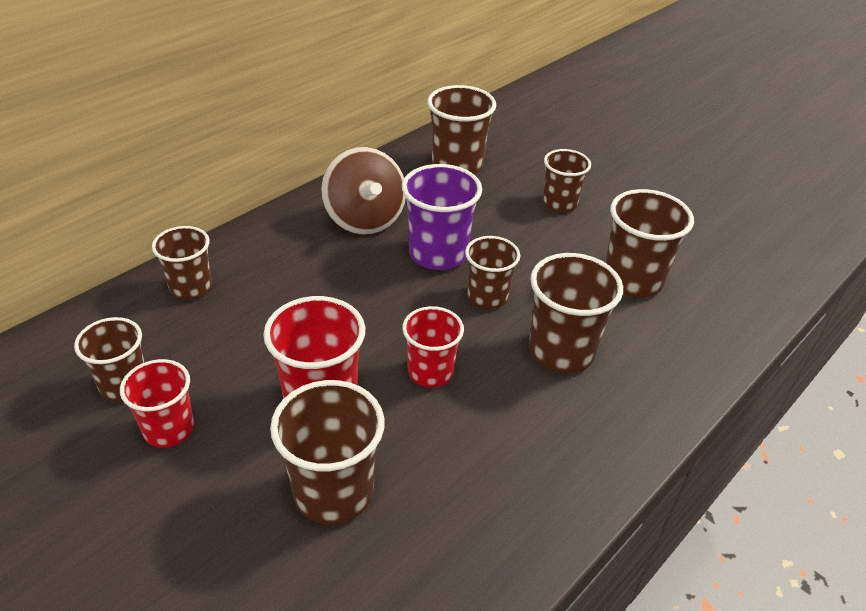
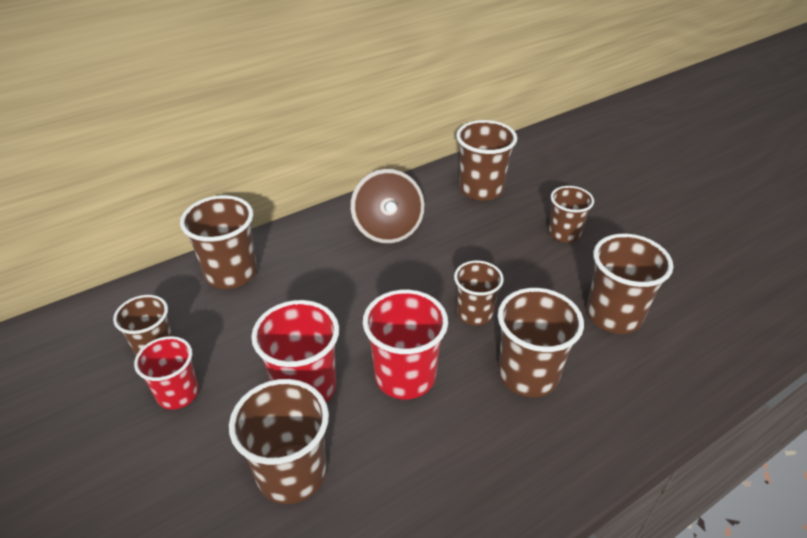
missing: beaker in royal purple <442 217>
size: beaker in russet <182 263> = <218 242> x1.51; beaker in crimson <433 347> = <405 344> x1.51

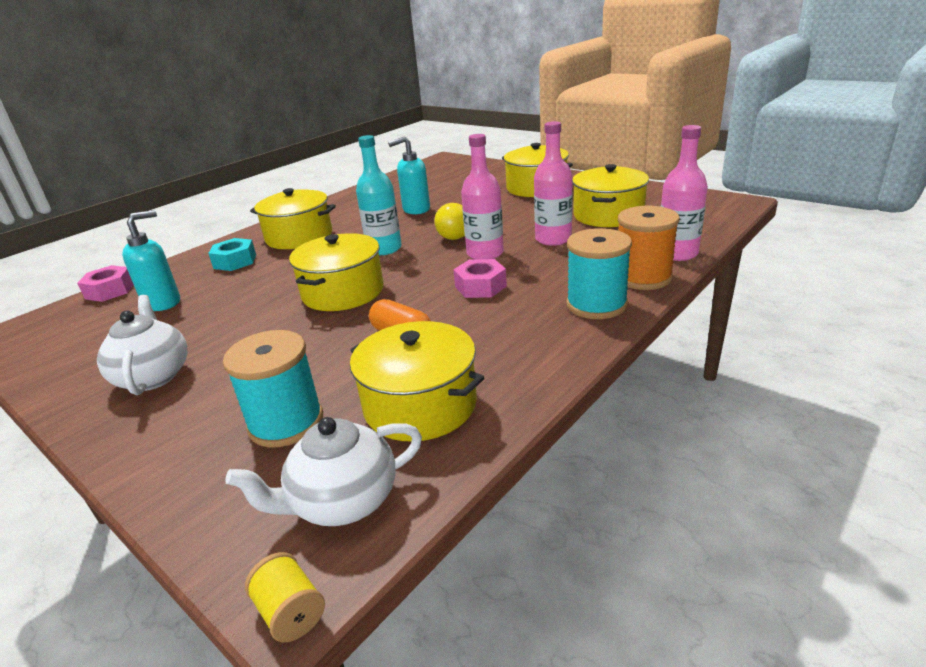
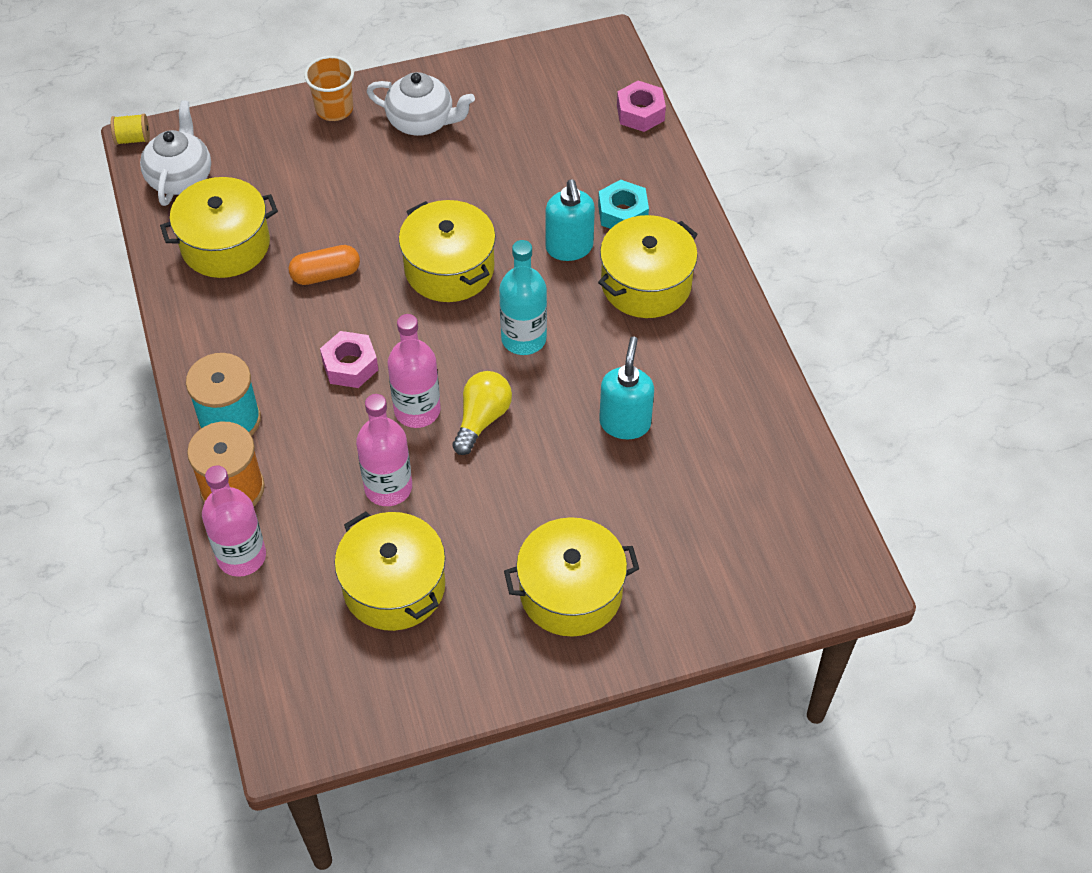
missing: bobbin in aqua <273 389>
appeared: beaker in orange-coloured <329 88>
relocated: soap pump in aqua <151 260> to <570 220>

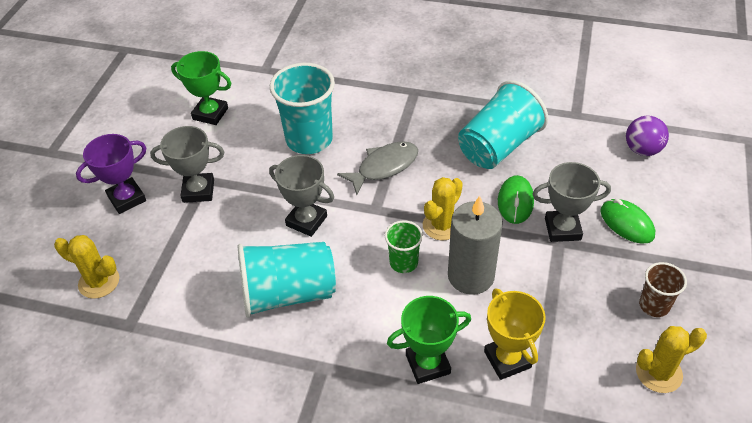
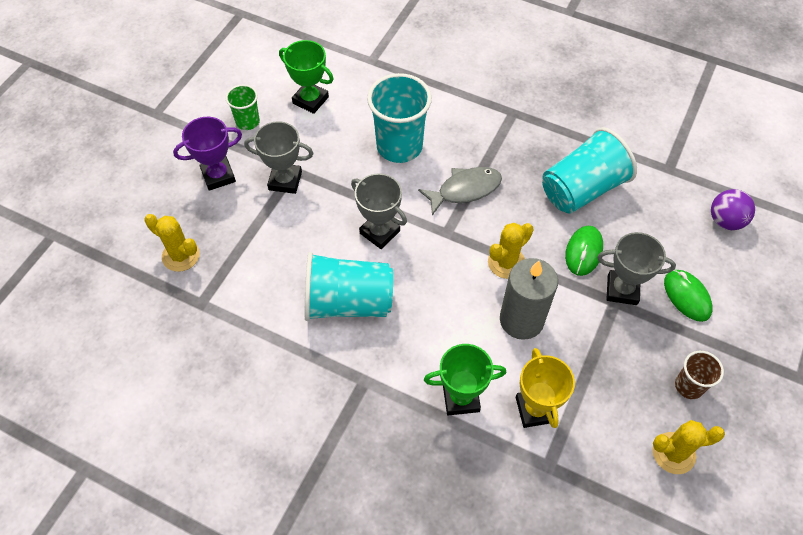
relocated: beaker in emerald <404 246> to <242 107>

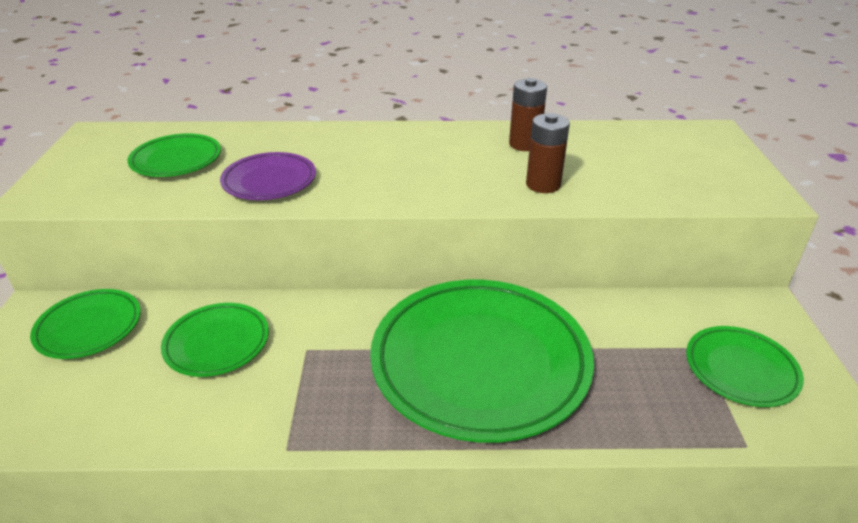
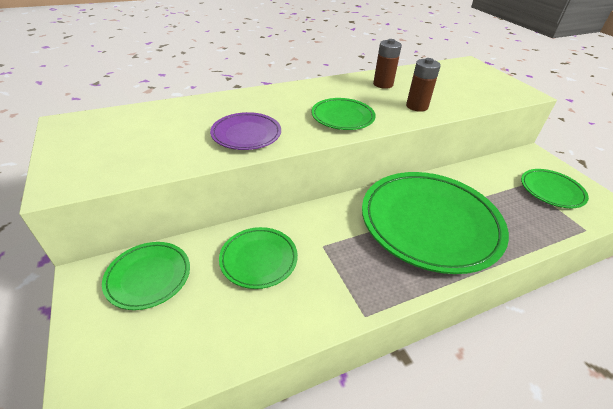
relocated: flat dish in emerald <174 155> to <343 114>

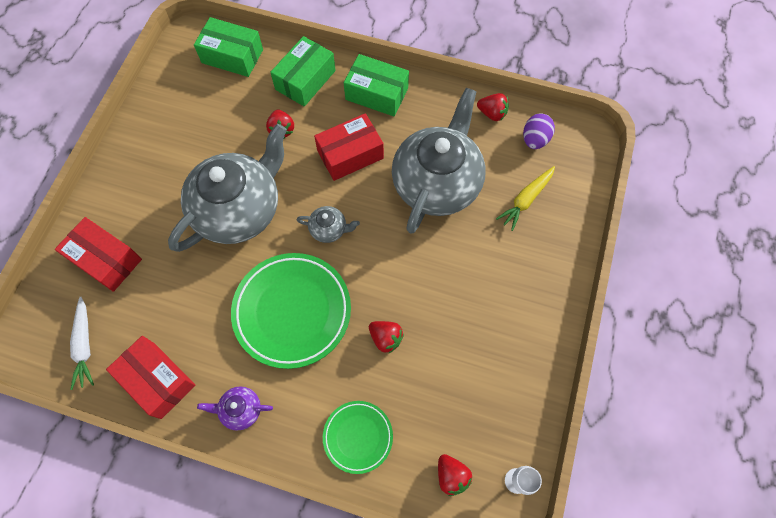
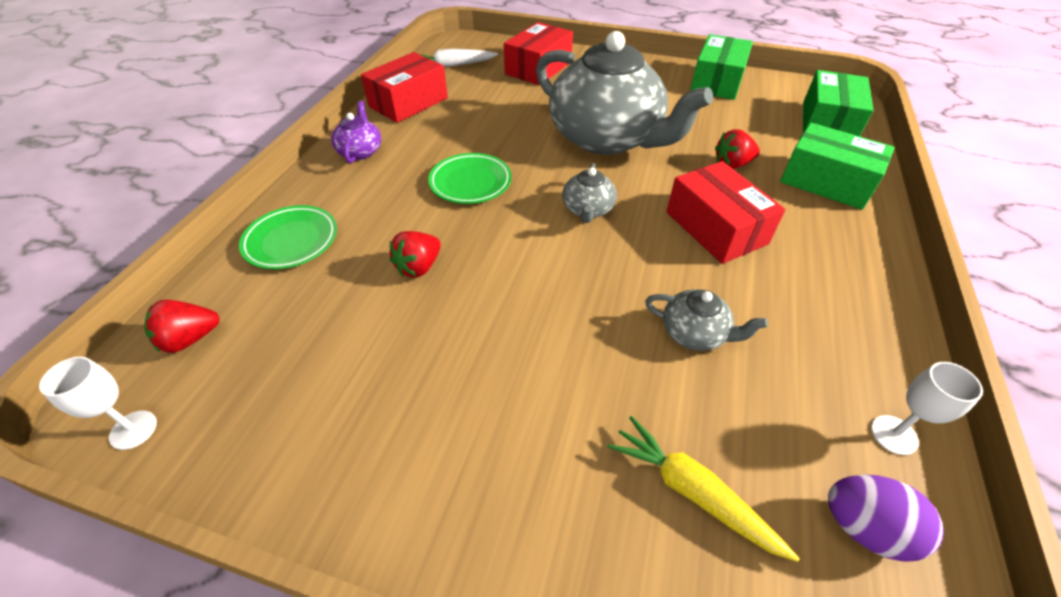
relocated: package in emerald <376 85> to <721 67>
exchanged: strawberry in crimson <493 107> to chalice in pure white <927 408>
size: flat dish in emerald <291 311> = <470 178> x0.55; china teapot in gray <439 161> = <706 320> x0.41

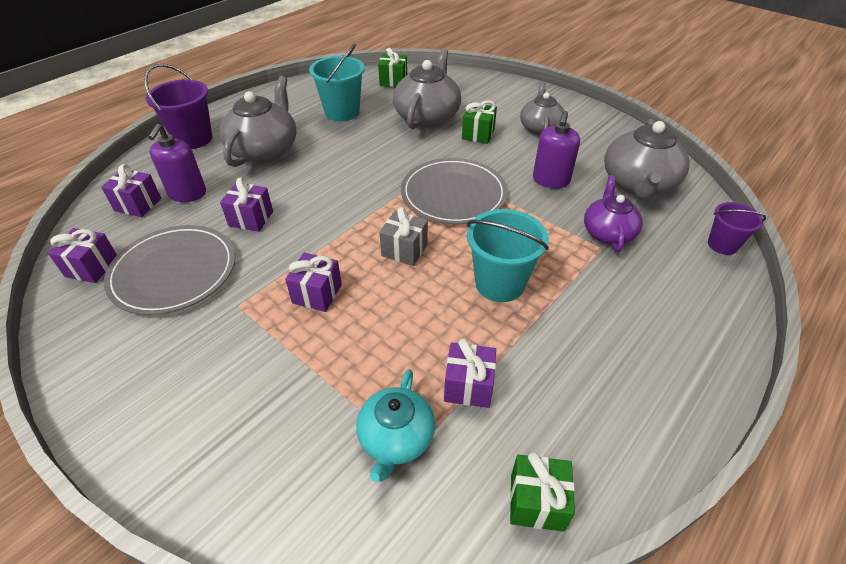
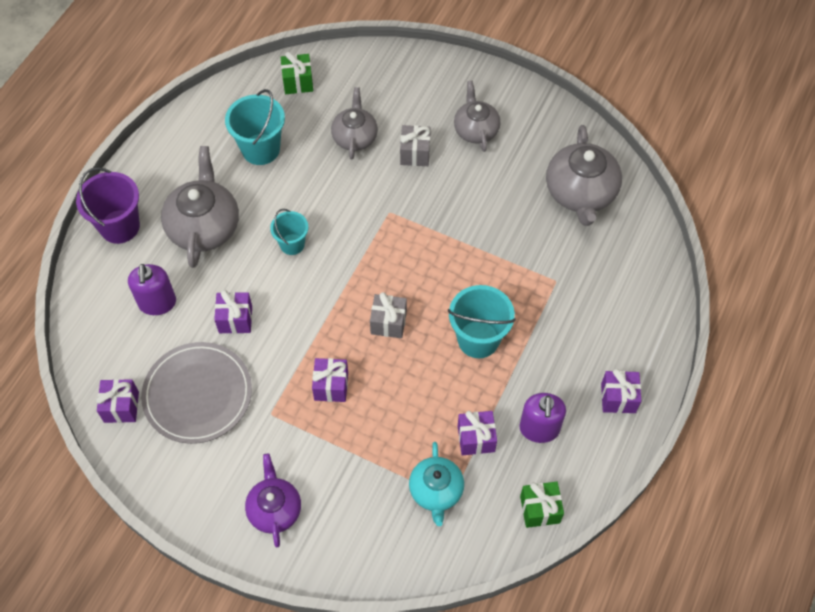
missing: flat dish in gray <454 191>; pail in royal purple <737 228>
appeared: pail in aqua <289 232>
relocated: gift in royal purple <131 190> to <621 391>; soap pump in royal purple <556 149> to <542 418>; china teapot in royal purple <613 213> to <273 500>
colour: gift in emerald <479 122> to gift in gray <415 145>
size: china teapot in gray <427 88> = <354 123> x0.64

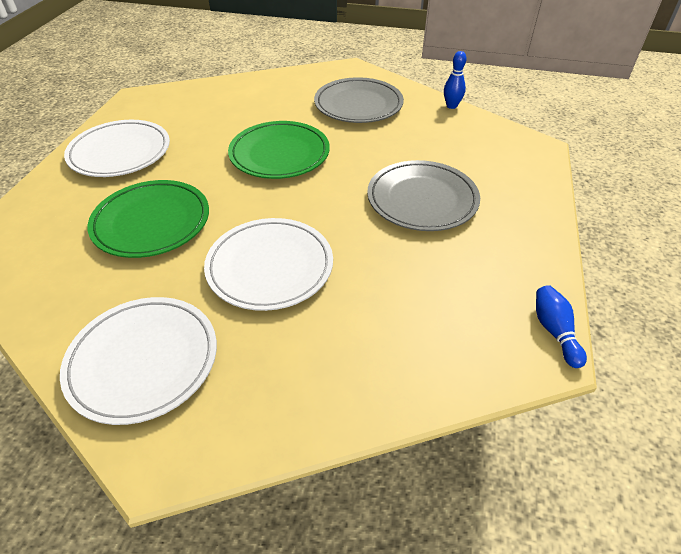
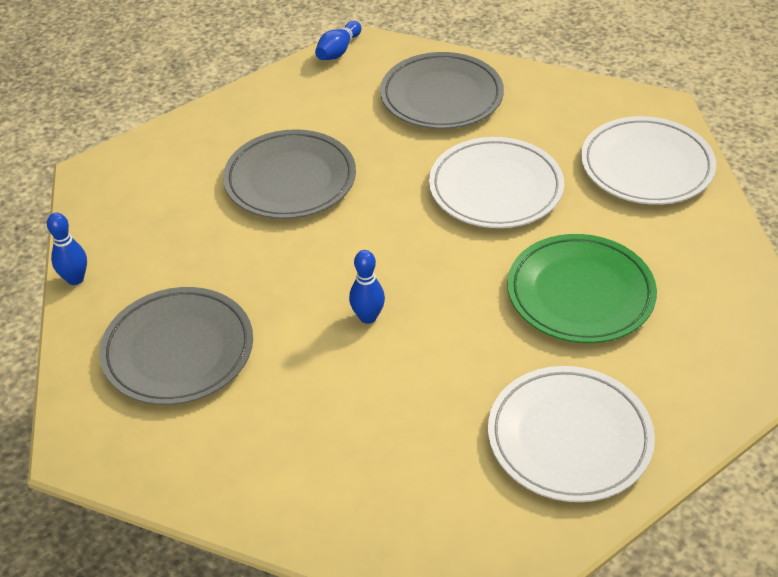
appeared: flat dish in gray <442 90>
exchanged: flat dish in emerald <279 150> to skittle in cobalt <367 287>

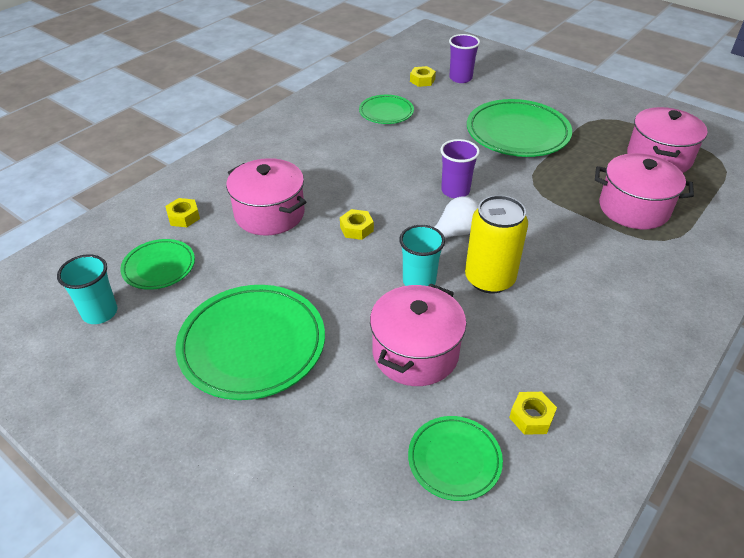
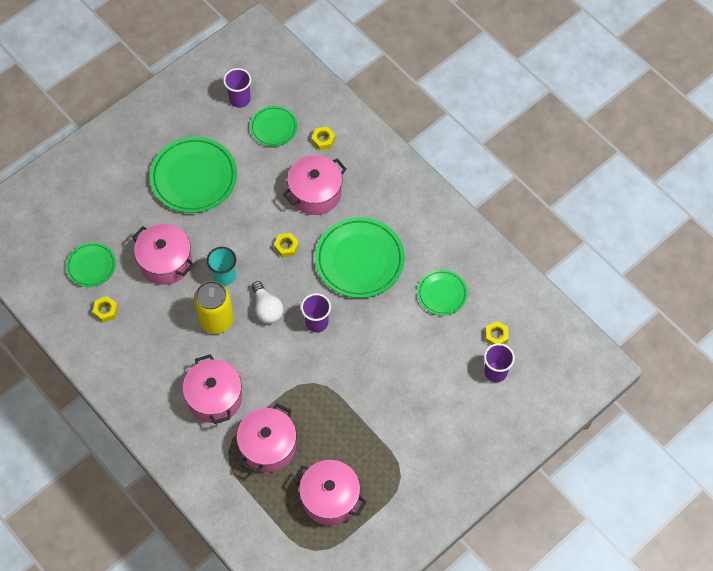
appeared: cooking pot in pink <212 389>
relocated: flat dish in emerald <519 128> to <360 257>
colour: beaker in aqua <87 289> to beaker in royal purple <237 88>

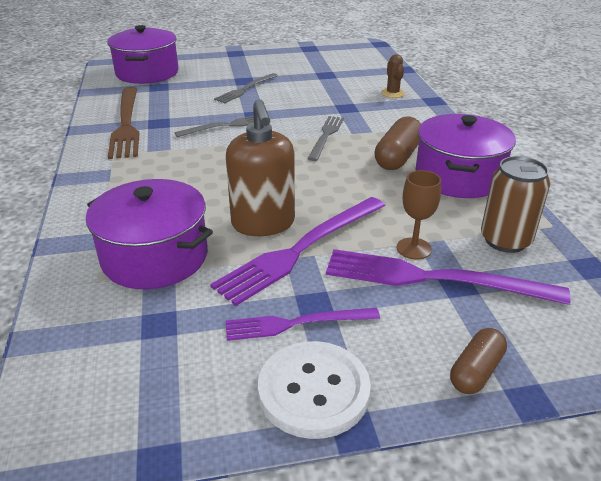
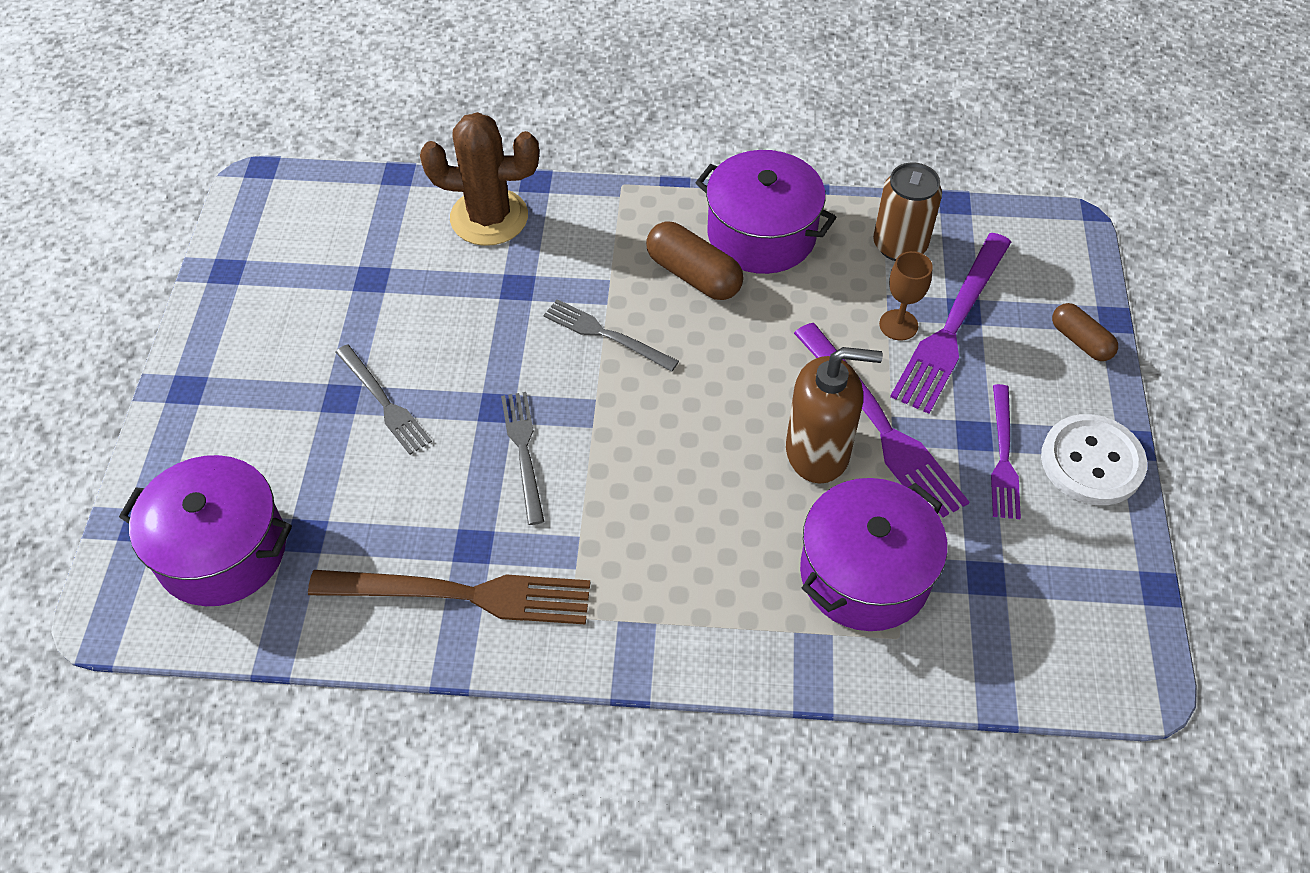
size: saguaro cactus in russet <393 76> = <479 179> x2.04

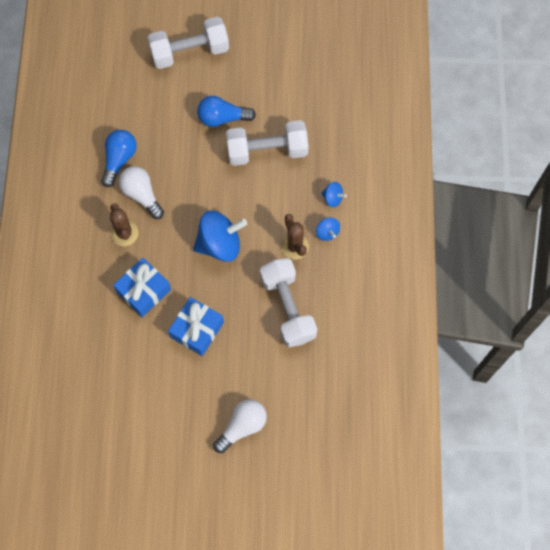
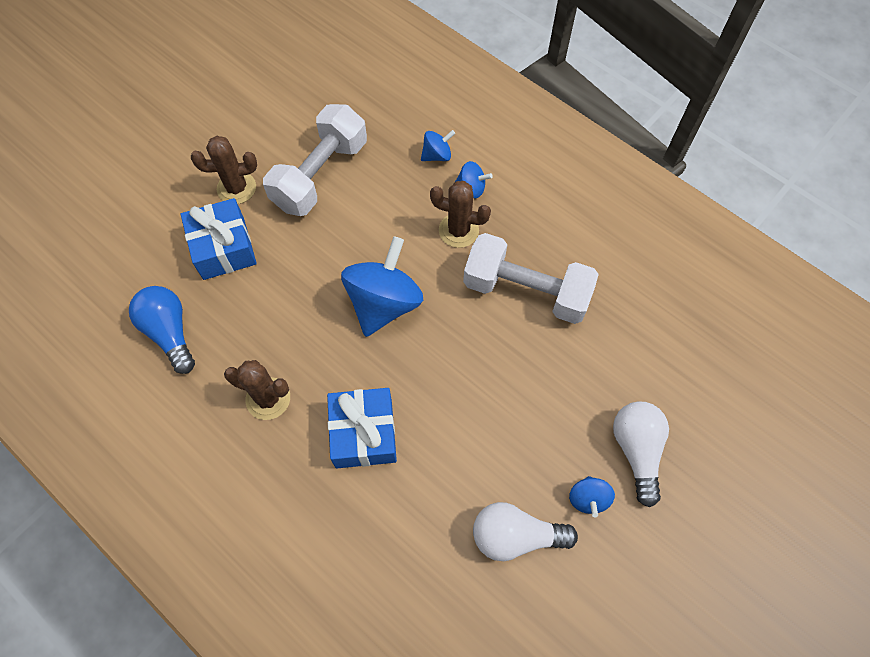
missing: dumbbell in pure white <188 43>
appeared: toy top in cobalt <592 496>
relocated: light bulb in pure white <141 192> to <525 531>; gift in cobalt <196 326> to <219 239>
exchanged: light bulb in cobalt <226 111> to saguaro cactus in russet <224 170>

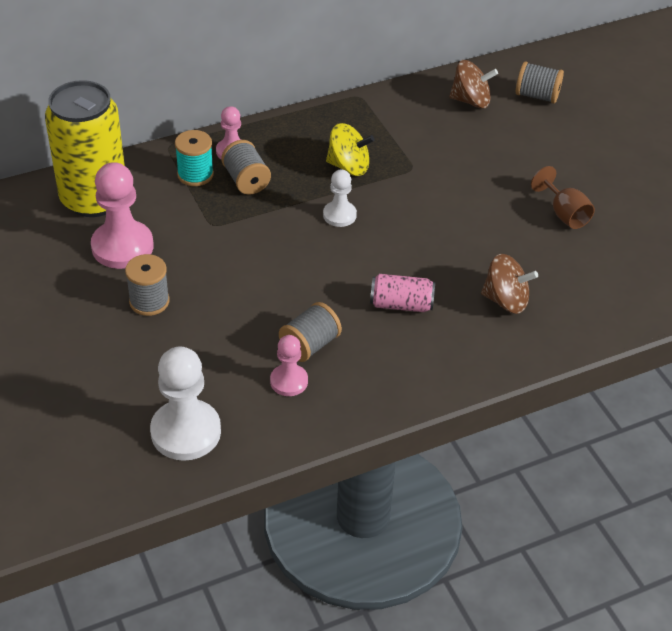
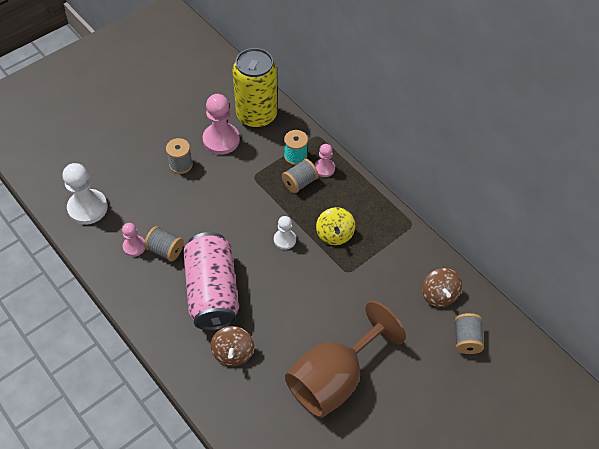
size: soda can in pink <402 293> = <211 281> x2.16; chalice in russet <563 197> = <345 359> x2.31

